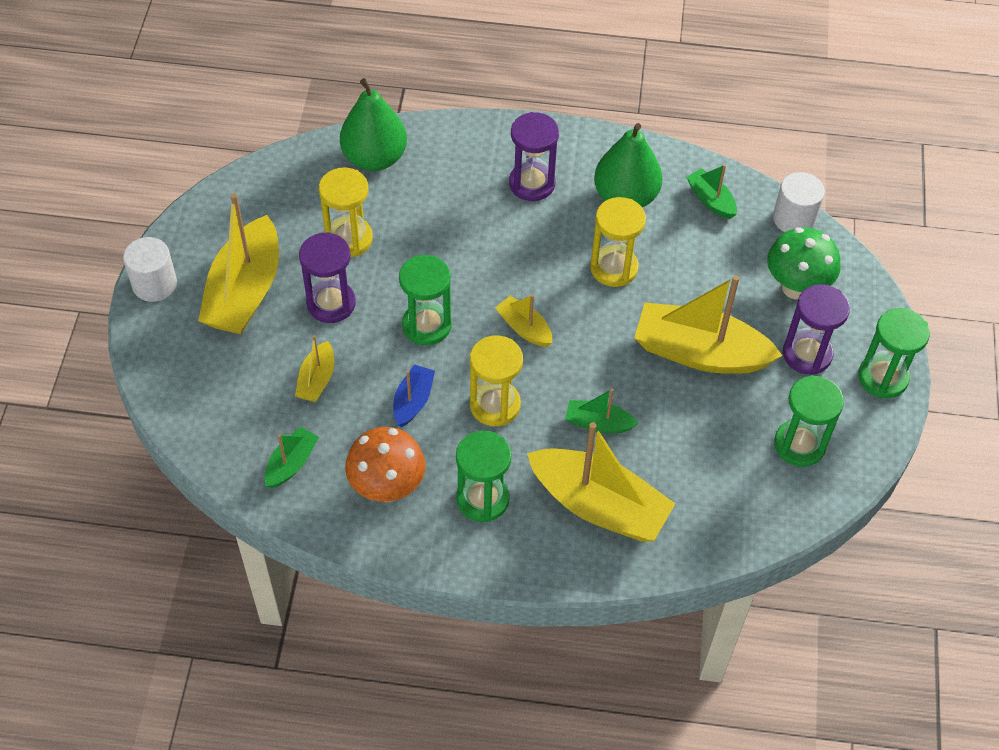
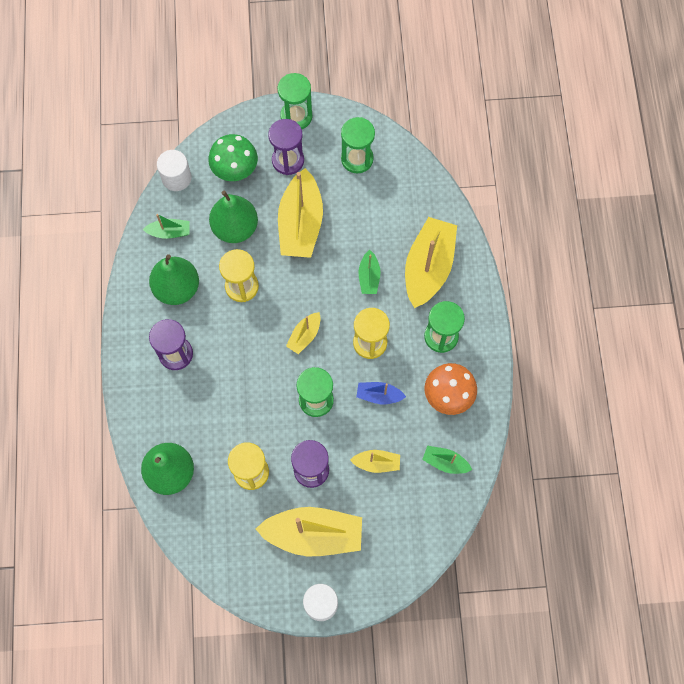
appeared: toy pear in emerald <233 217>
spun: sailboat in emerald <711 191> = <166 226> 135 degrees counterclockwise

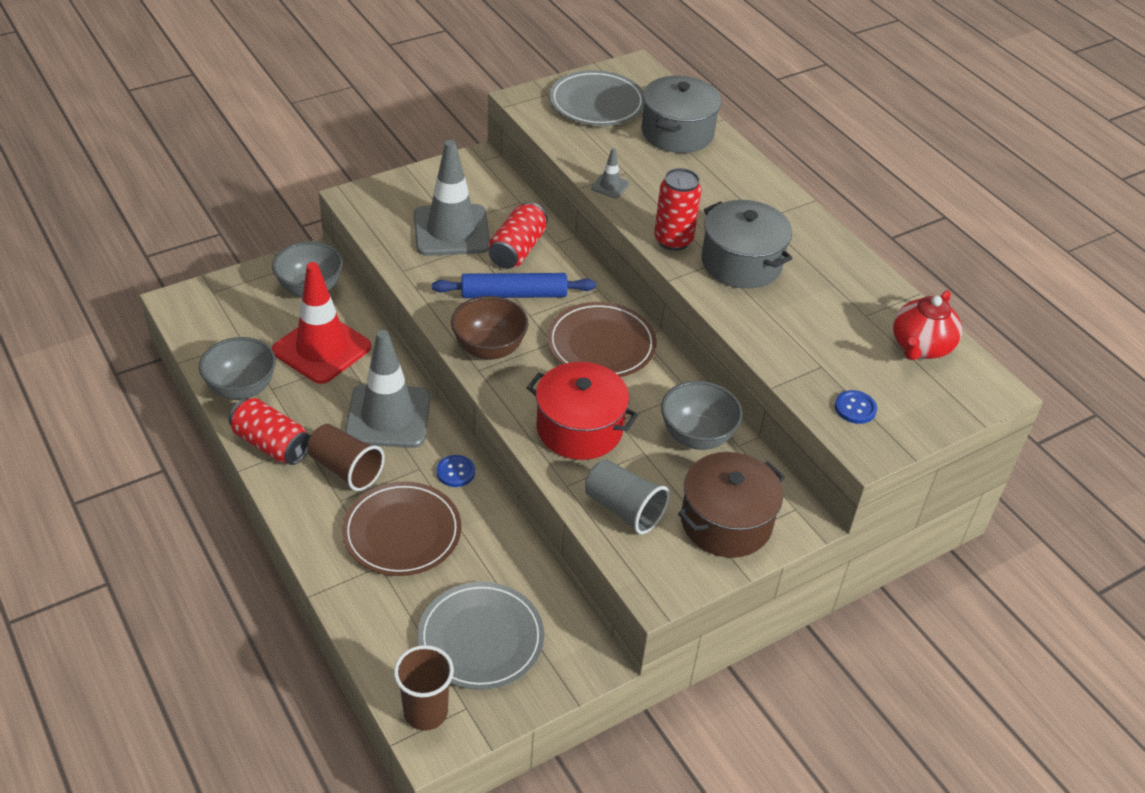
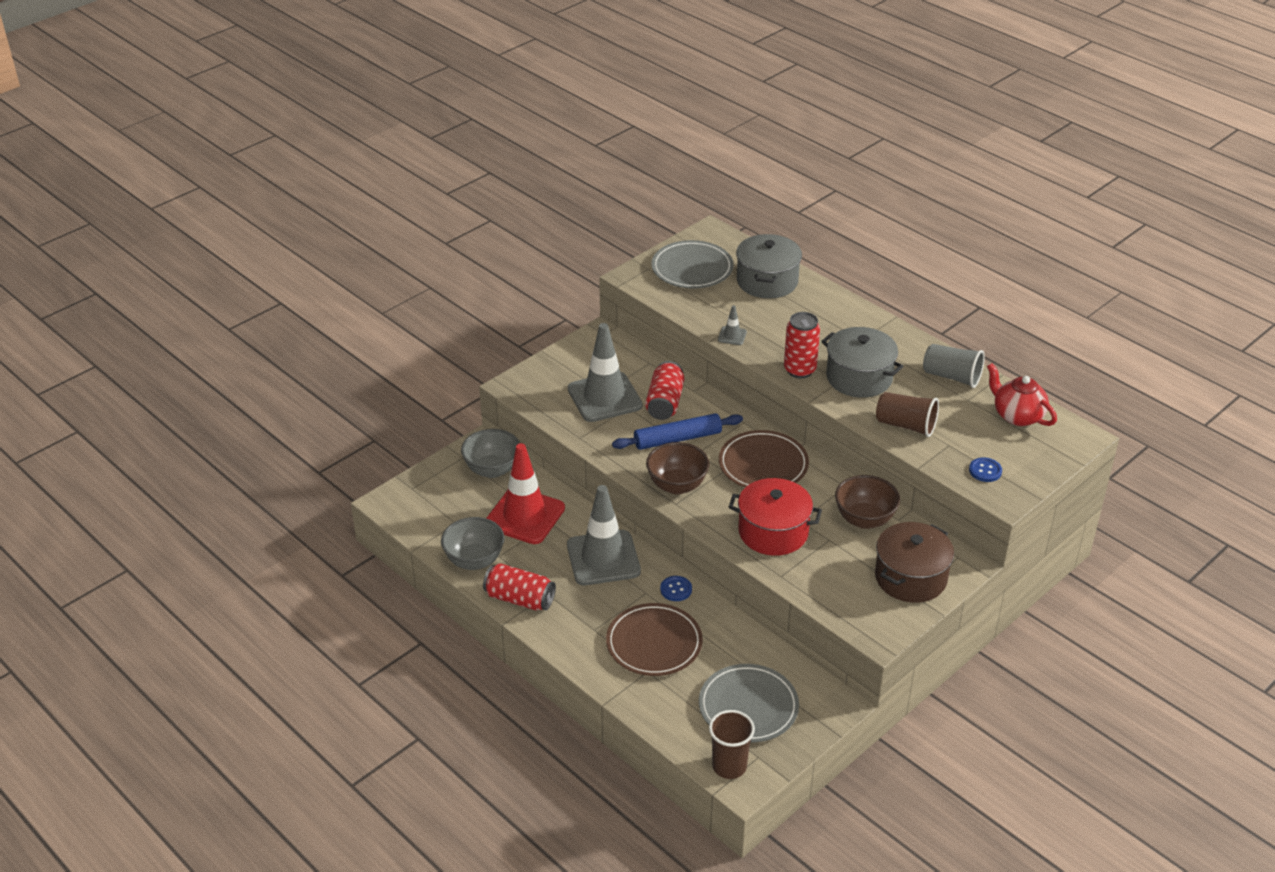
relocated: beaker in russet <346 457> to <907 414>; beaker in gray <627 496> to <954 366>
colour: serving bowl in gray <701 415> to serving bowl in russet <867 502>
spun: china teapot in crimson <927 325> = <1022 394> 120 degrees clockwise

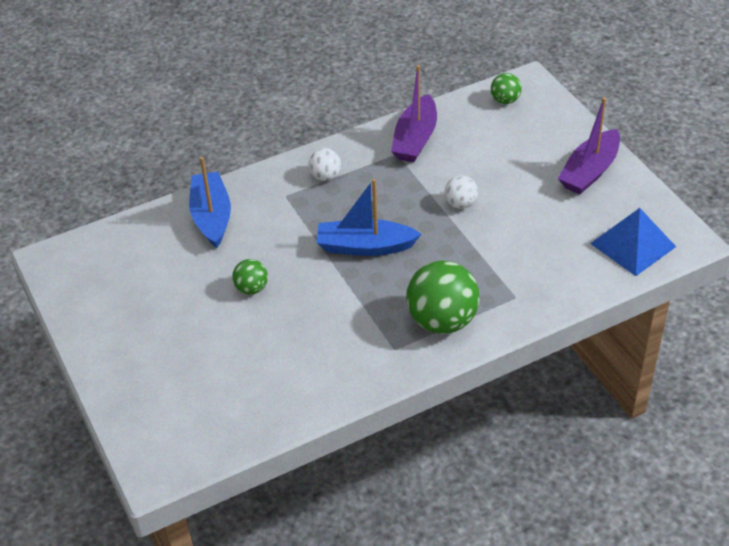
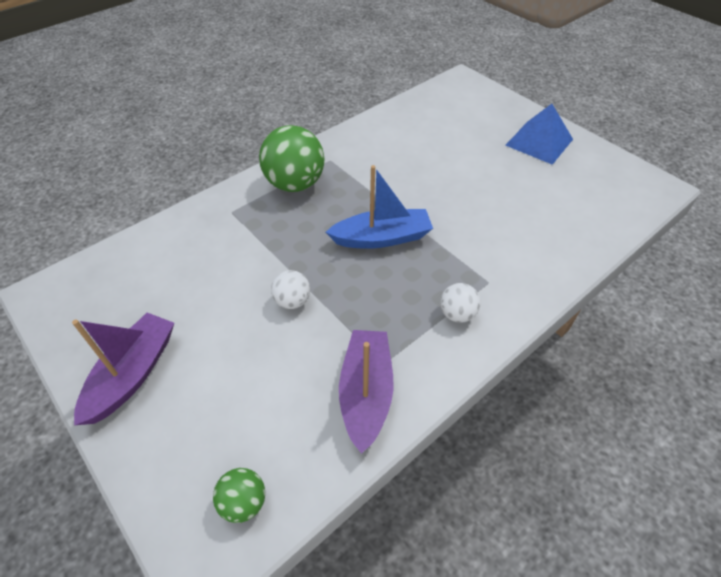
missing: sailboat in cobalt <210 202>; sphere in emerald <250 277>
relocated: solid pyramid in cobalt <633 242> to <539 134>

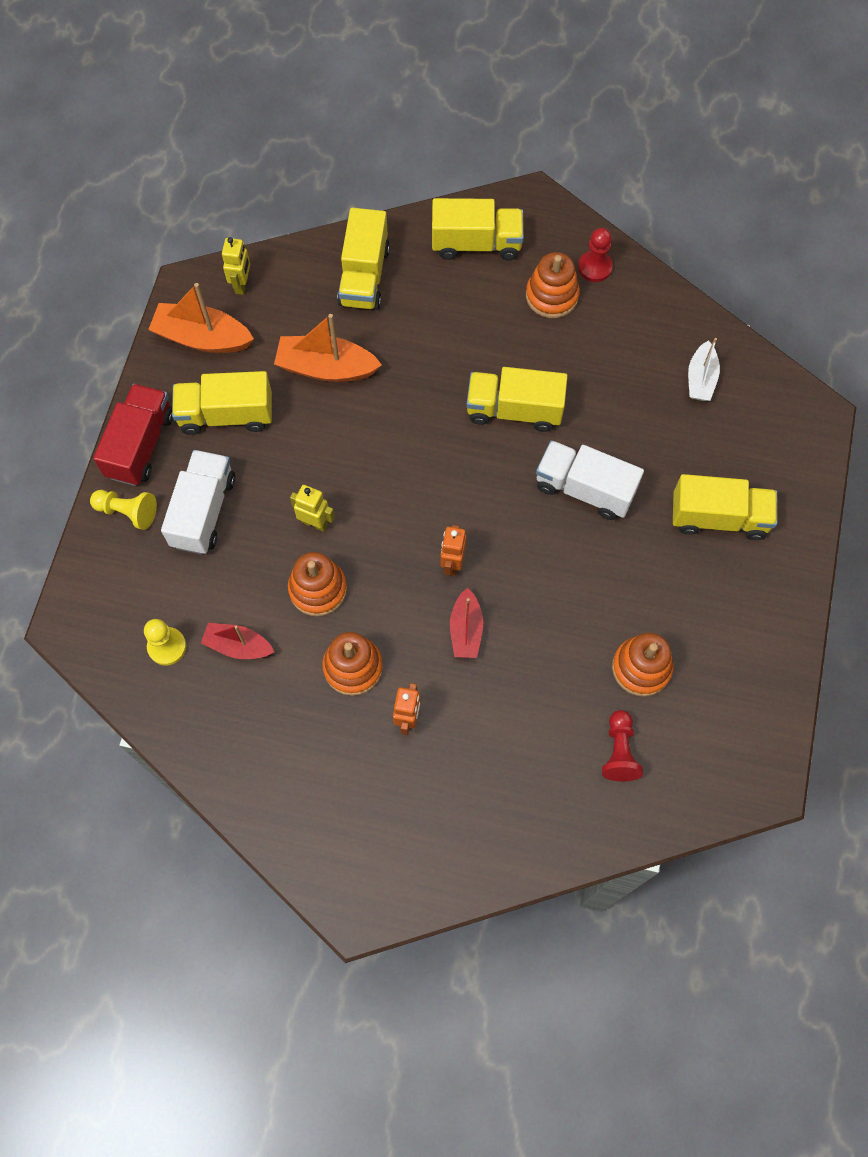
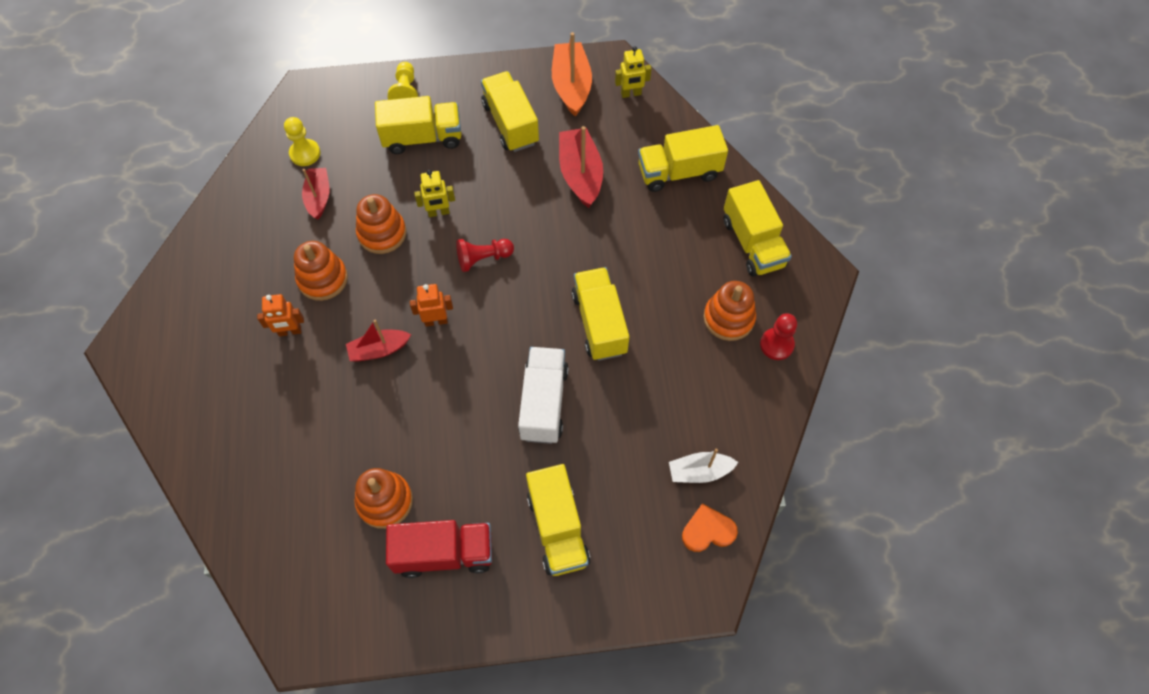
appeared: love heart in orange-coloured <710 528>
relocated: truck in crimson <133 435> to <439 549>; chess pawn in crimson <622 745> to <485 255>
colour: truck in pure white <198 502> to truck in golden <418 125>; sailboat in orange-coloured <328 348> to sailboat in crimson <581 167>
spun: toy robot in golden <312 508> = <434 193> 75 degrees clockwise

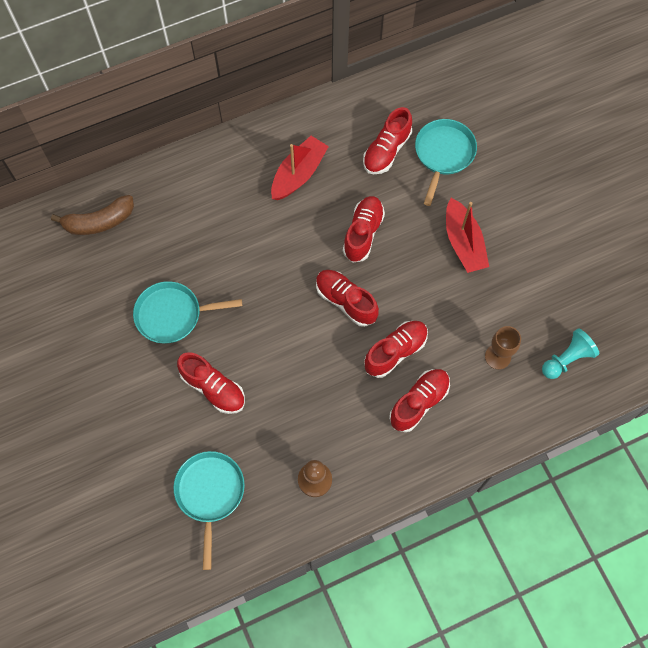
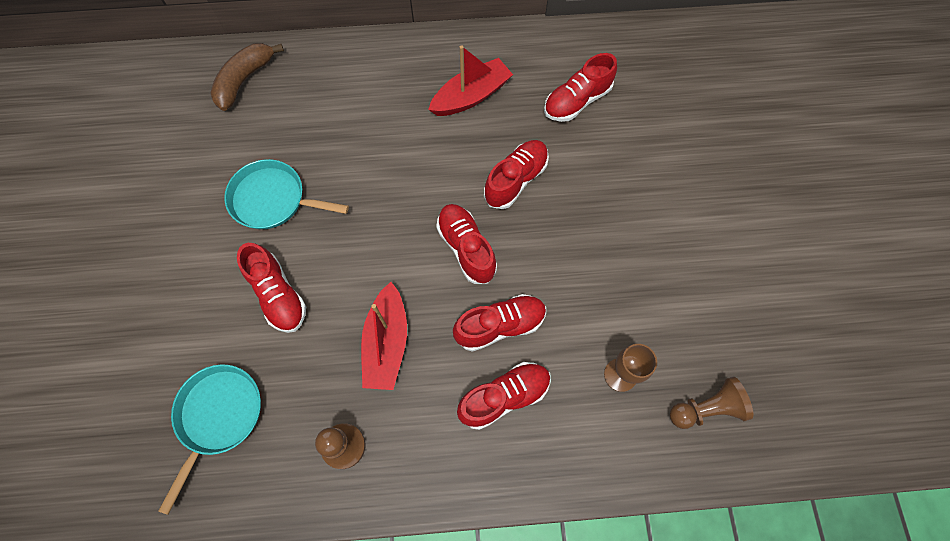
missing: frying pan in aqua <446 162>
relocated: sailboat in crimson <467 235> to <384 336>
colour: chess pawn in aqua <570 353> to chess pawn in russet <711 402>
spun: banana fruit in russet <92 215> = <247 77> 120 degrees clockwise

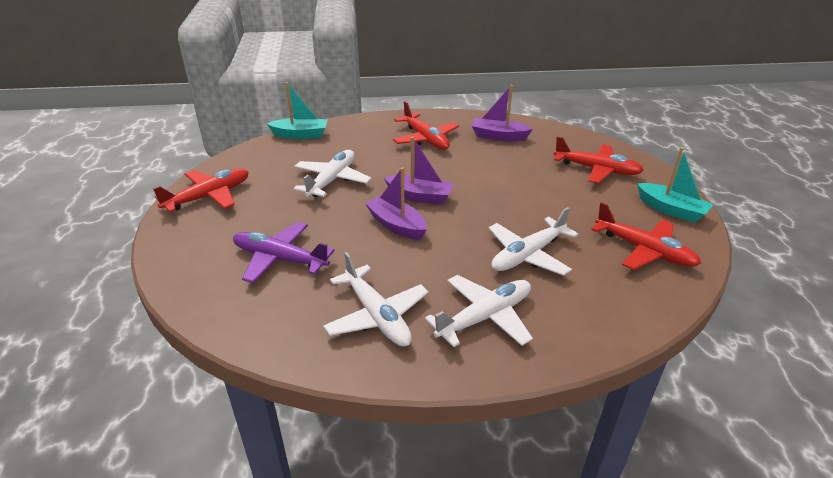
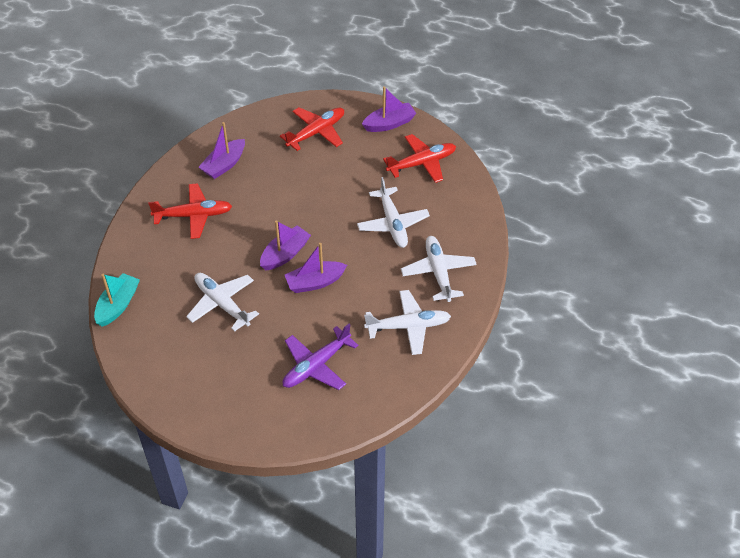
missing: toy plane in crimson <201 190>
colour: sailboat in aqua <675 185> to sailboat in royal purple <389 109>

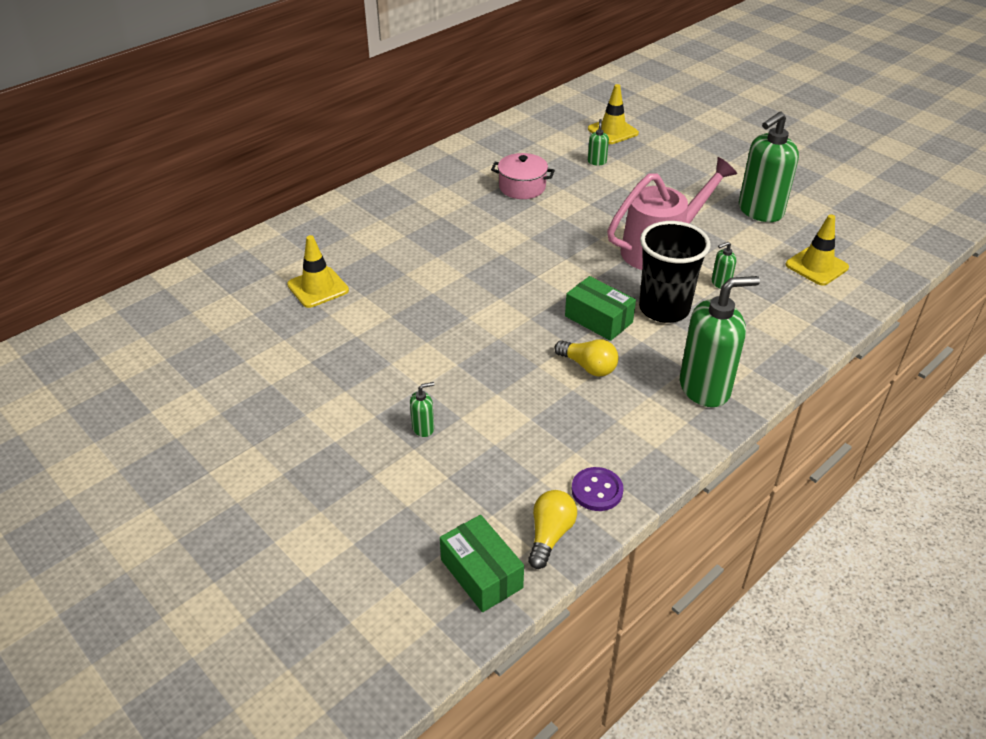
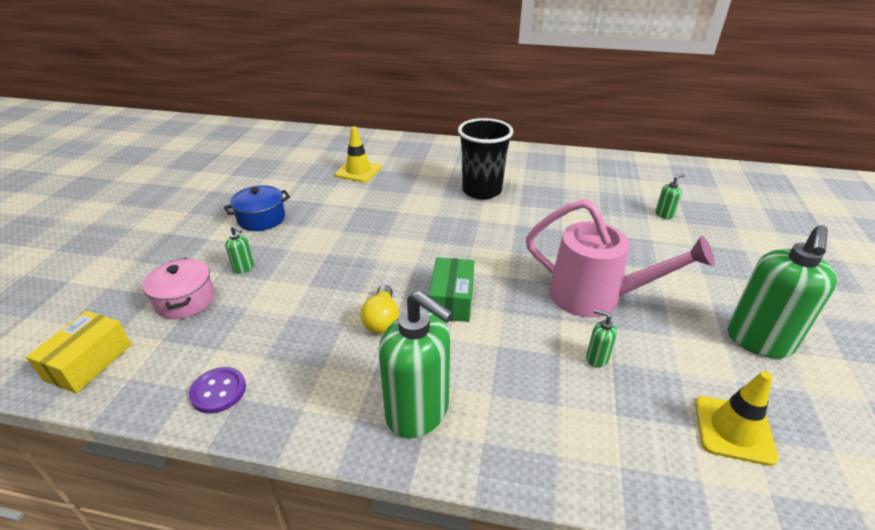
missing: light bulb in golden <552 529>; traffic cone in golden <613 114>
appeared: cooking pot in cobalt <257 208>
relocated: cooking pot in pink <523 176> to <178 288>; beaker in black <675 272> to <485 158>
colour: package in emerald <482 563> to package in golden <78 352>
spun: soap pump in emerald <769 167> = <782 292> 75 degrees counterclockwise

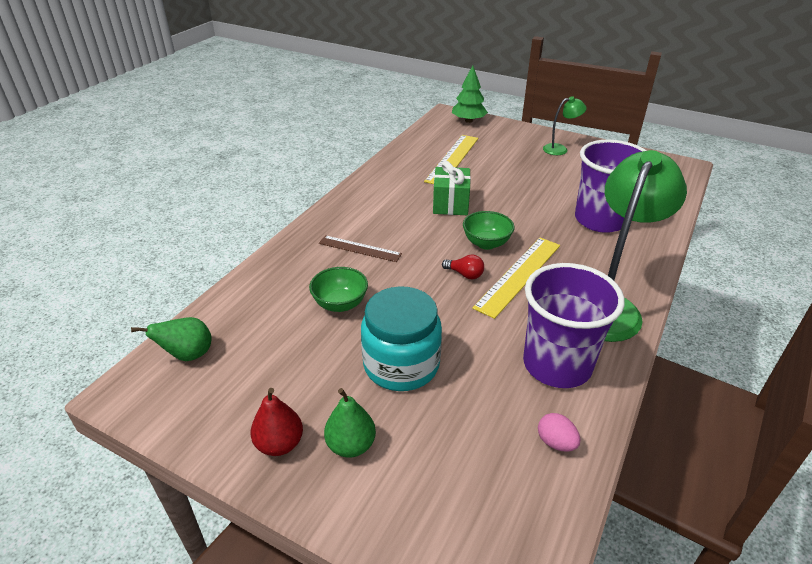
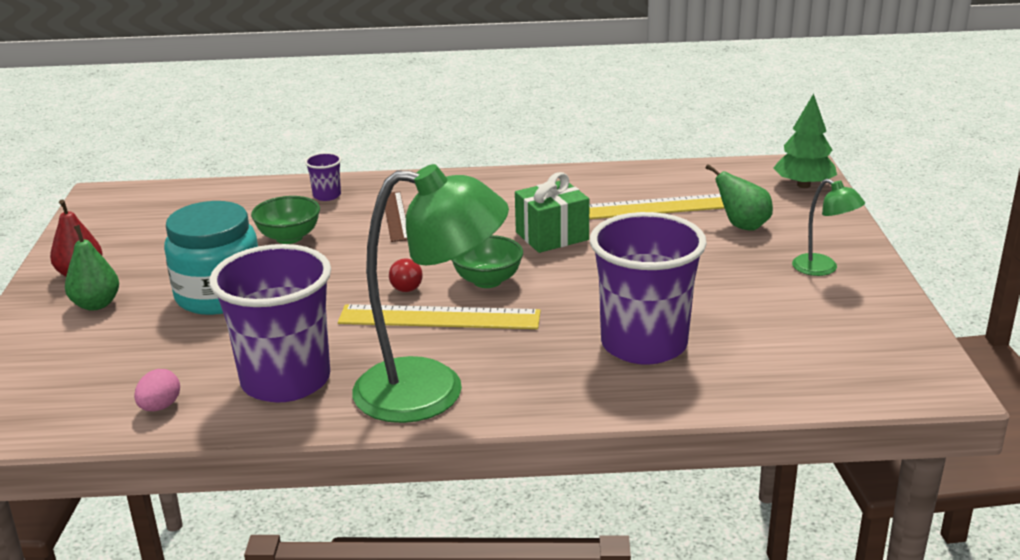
appeared: beaker in royal purple <323 177>
relocated: toy pear in emerald <171 339> to <739 197>

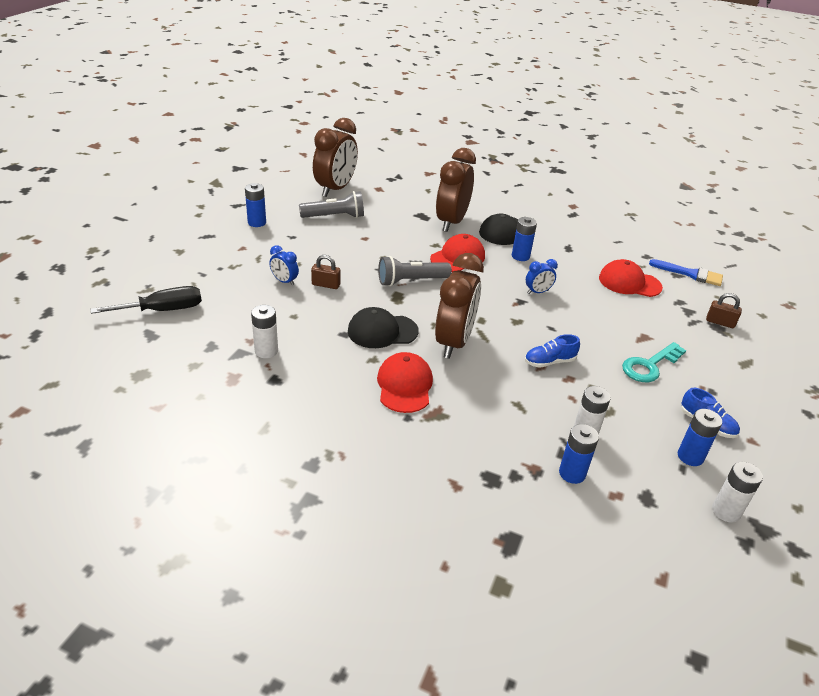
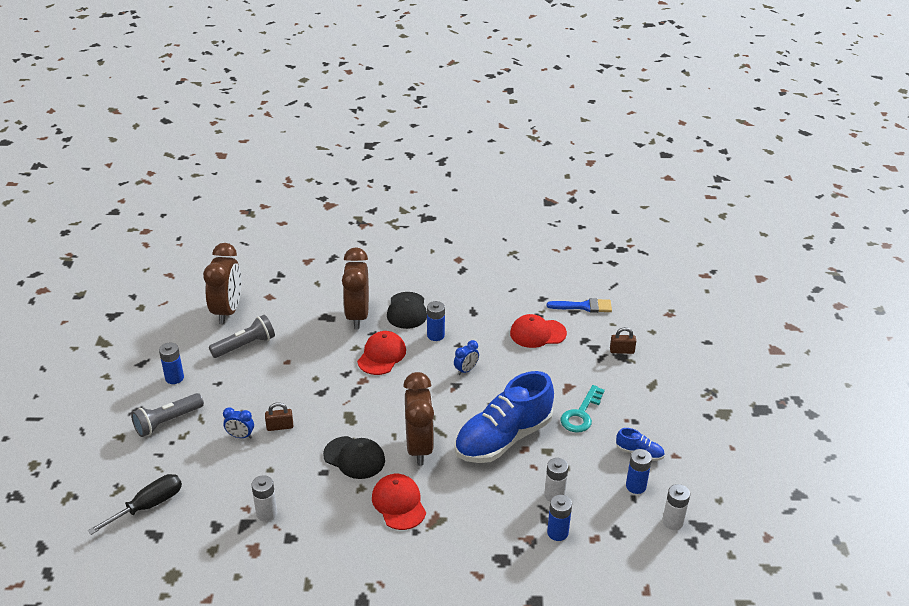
relocated: flashlight in gray <415 271> to <167 415>
spun: cap in black <383 327> = <354 457> 120 degrees counterclockwise
size: sneaker in cobalt <552 351> = <504 417> x2.42

